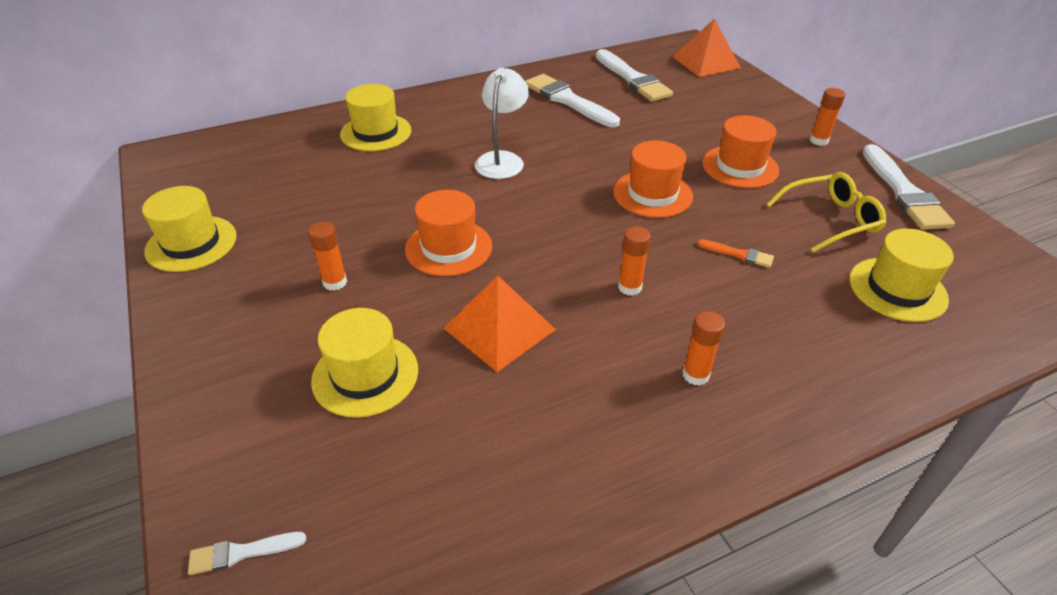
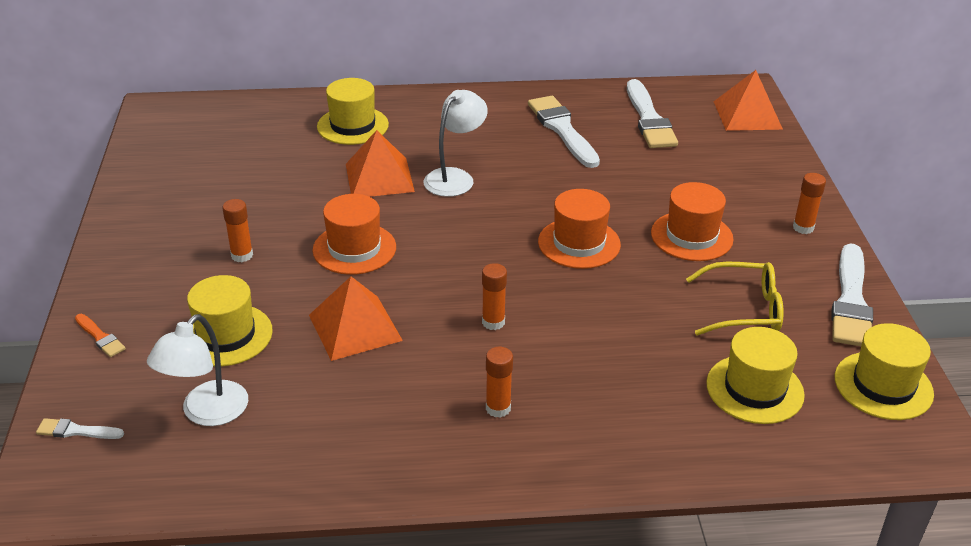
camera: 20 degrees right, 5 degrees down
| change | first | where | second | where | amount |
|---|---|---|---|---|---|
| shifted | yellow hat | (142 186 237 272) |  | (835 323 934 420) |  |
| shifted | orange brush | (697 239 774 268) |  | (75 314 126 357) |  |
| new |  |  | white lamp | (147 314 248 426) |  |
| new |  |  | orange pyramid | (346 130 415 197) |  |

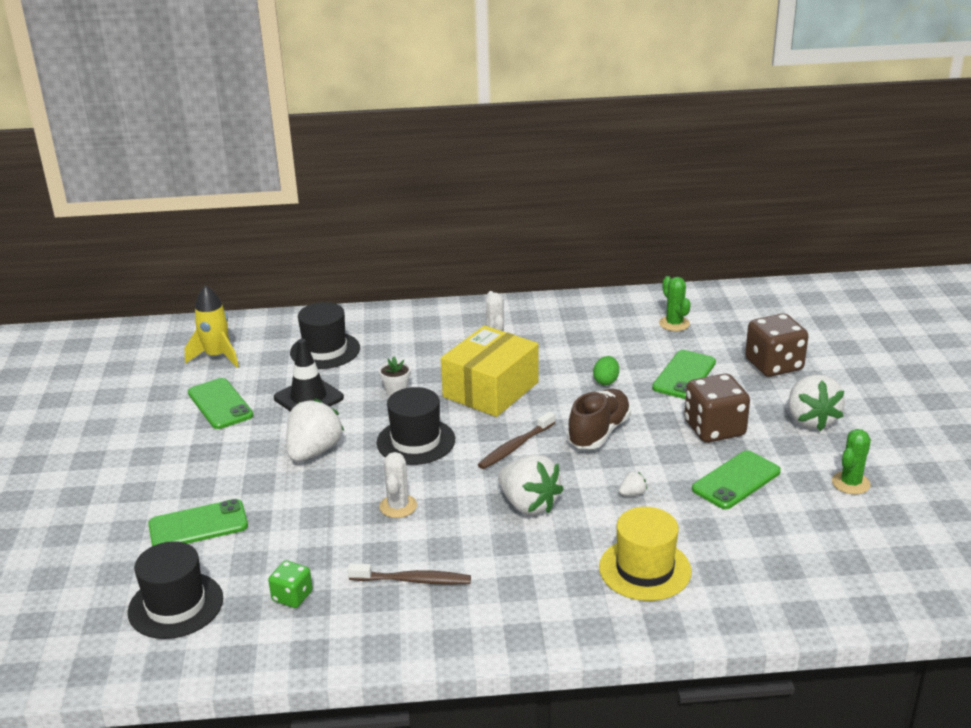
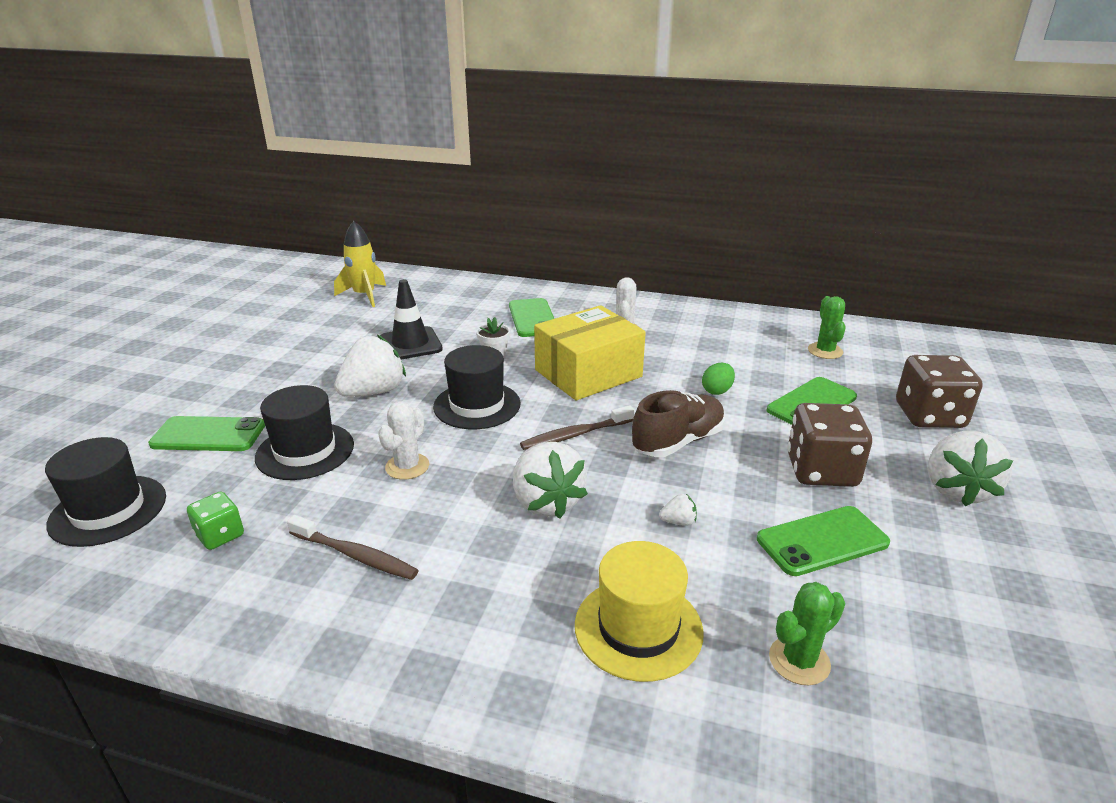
camera: 20 degrees right, 0 degrees up
| change | first | where | second | where | amount |
|---|---|---|---|---|---|
| shifted | green phone | (188 378 253 429) |  | (509 298 554 337) |  |
| shifted | black hat | (290 302 360 369) |  | (255 385 354 480) |  |
| shifted | green cactus | (832 429 871 494) |  | (769 582 845 685) |  |

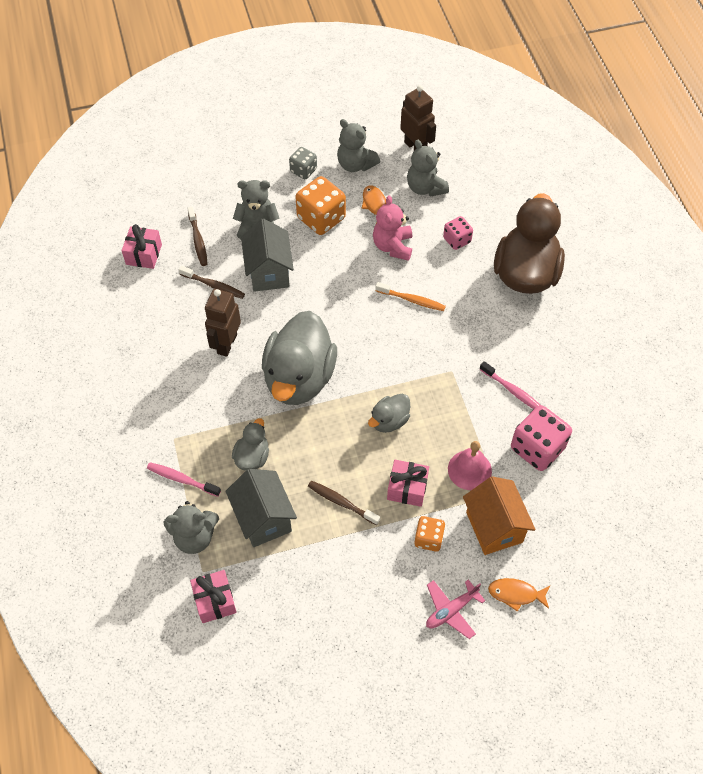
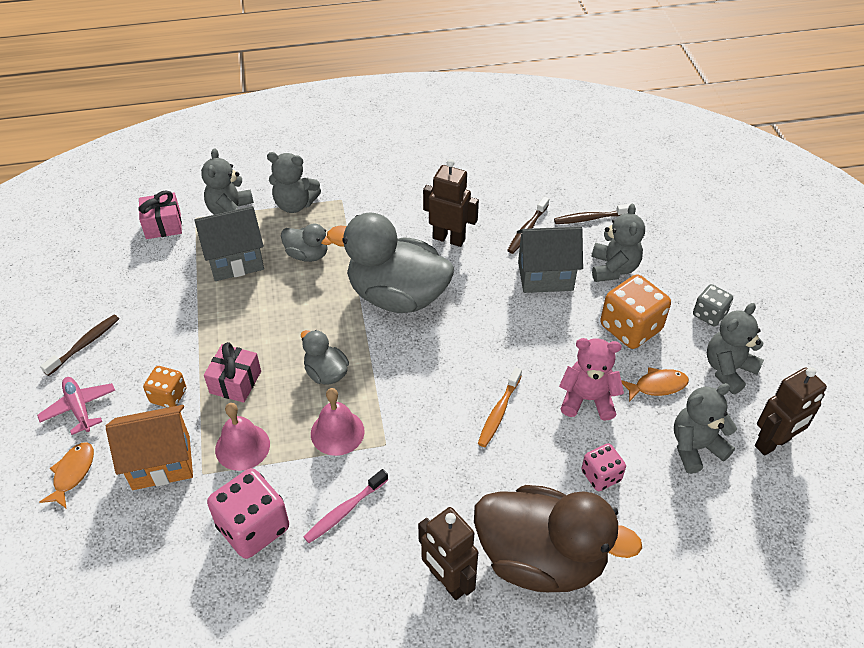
camera: 95 degrees right, 10 degrees down
| change | first | where | second | where | amount |
|---|---|---|---|---|---|
| gone | pink gift | (122 224 162 269) |  |  |  |
| swapped | pink toothbrush | (147 462 221 497) | grey teddy bear | (267 152 321 213) |  |
| shifted | brown toothbrush | (308 481 380 525) |  | (40 315 119 376) |  |
| new |  |  | pink bell | (311 388 365 456) |  |
| new |  |  | brown robot | (418 507 478 600) |  |

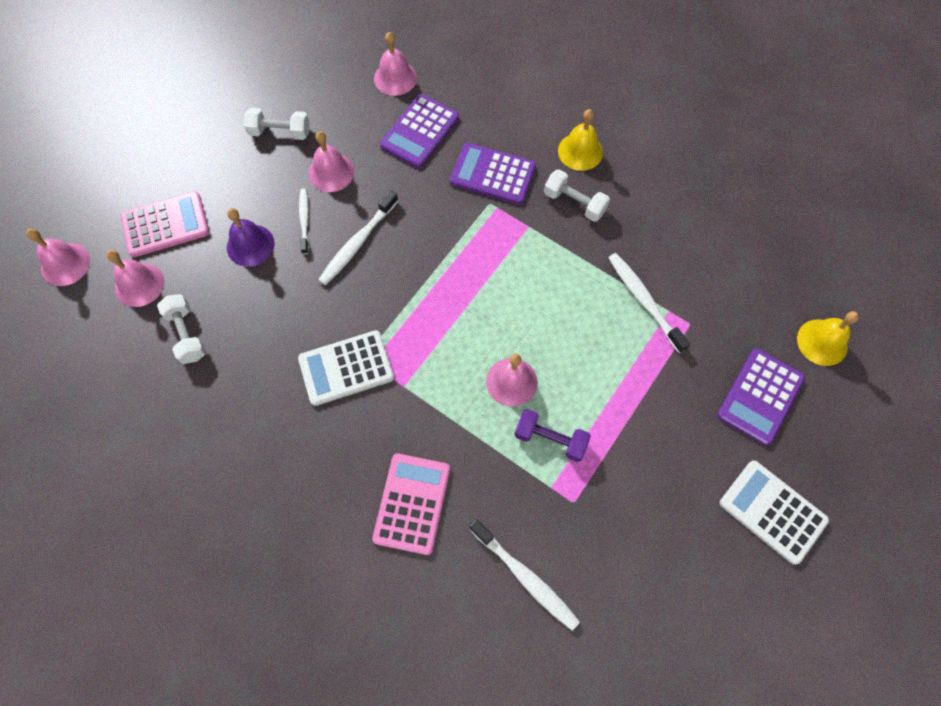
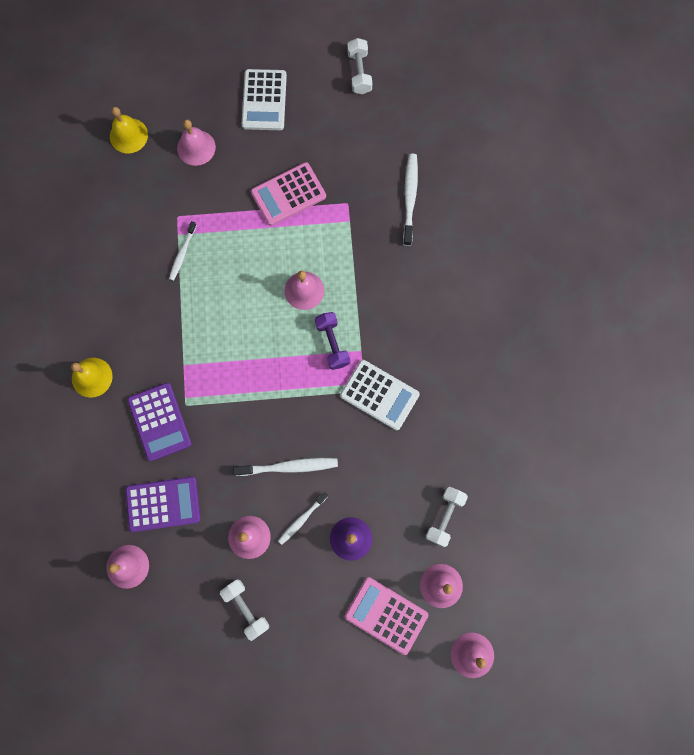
camera: 130 degrees left, 10 degrees up
| change | first | where | second | where | amount |
|---|---|---|---|---|---|
| shifted | pink calculator | (372 453 450 555) |  | (251 162 326 226) |  |
| shifted | purple dumbbell | (514 409 591 462) |  | (315 312 350 370) |  |
| shifted | white dumbbell | (544 169 610 222) |  | (347 38 372 94) |  |
| scaled | white toothbrush | (608 253 690 353) |  | (169 221 197 281) | x0.64 |
| swapped | purple calculator | (717 349 805 446) | pink bell | (177 120 216 166) |  |

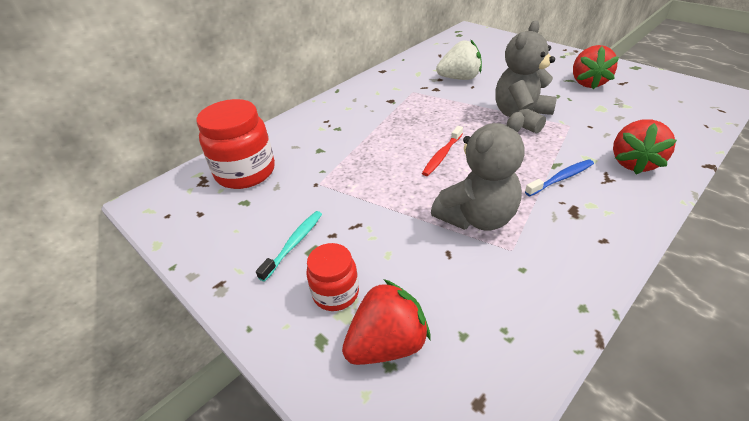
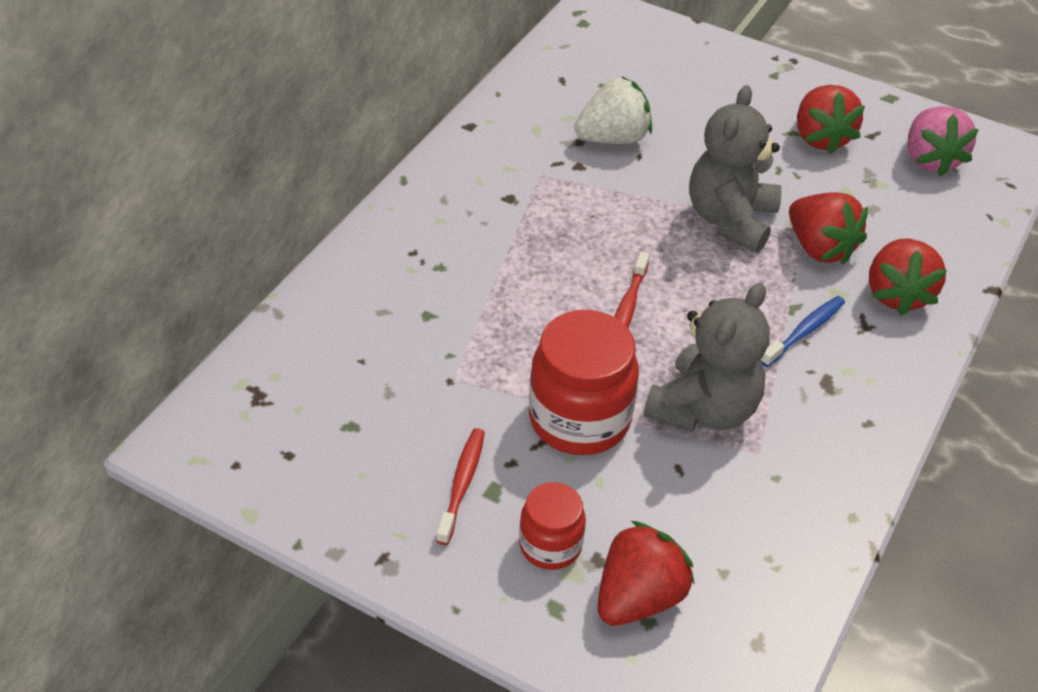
camera: 20 degrees left, 5 degrees up
| change | first | where | second | where | amount |
|---|---|---|---|---|---|
| shifted | red jar | (196 99 275 189) |  | (529 310 639 455) |  |
| repainted | turquoise toothbrush | (256 211 322 282) | red toothbrush | (436 428 485 545) |  |
| new |  |  | red strawberry | (789 192 868 265) |  |
| new |  |  | pink strawberry | (908 106 979 177) |  |

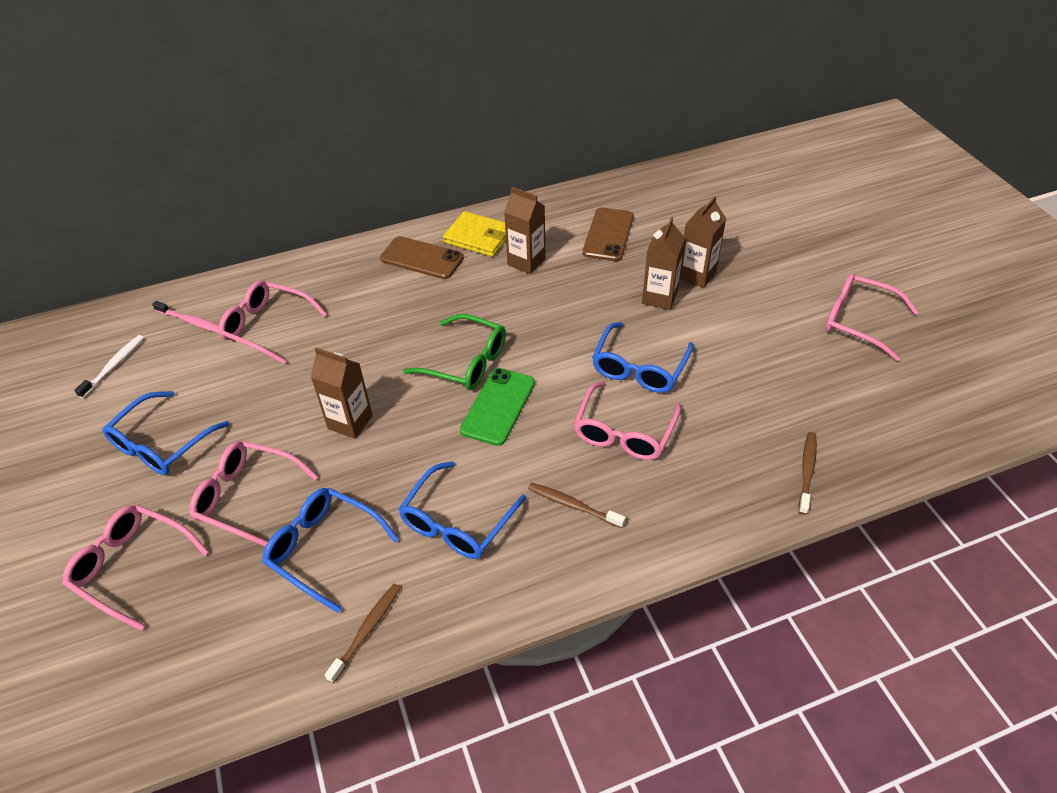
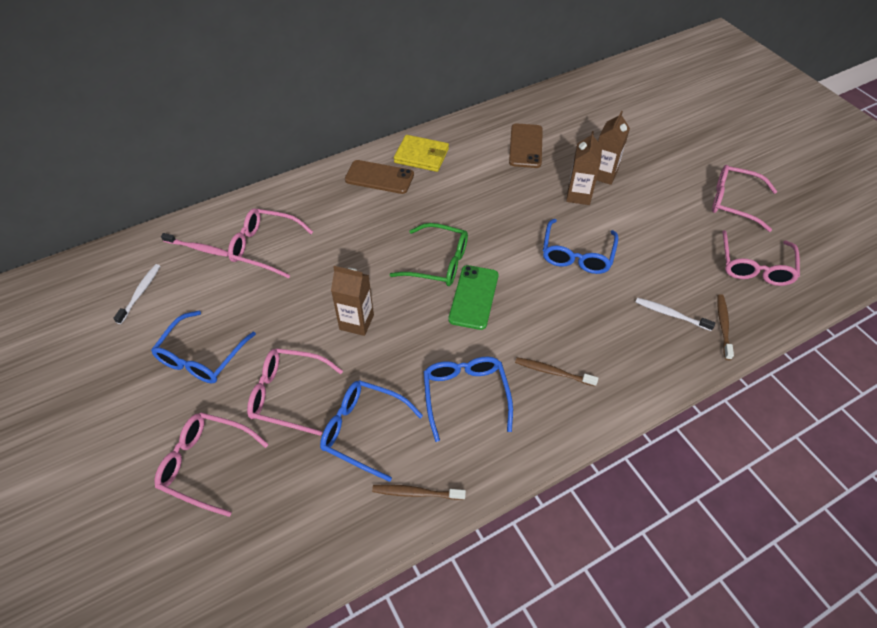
camera: 10 degrees left, 5 degrees up
| change | first | where | second | where | amount |
|---|---|---|---|---|---|
| rotated | brown toothbrush | (325 584 401 684) |  | (372 484 466 500) | 105 degrees counterclockwise |
| rotated | blue glasses | (399 461 526 559) |  | (424 357 513 442) | 150 degrees clockwise |
| gone | brown carton | (504 187 546 274) |  |  |  |
| shifted | pink glasses | (574 381 681 460) |  | (722 230 800 286) |  |
| new |  |  | white toothbrush | (636 298 715 331) |  |

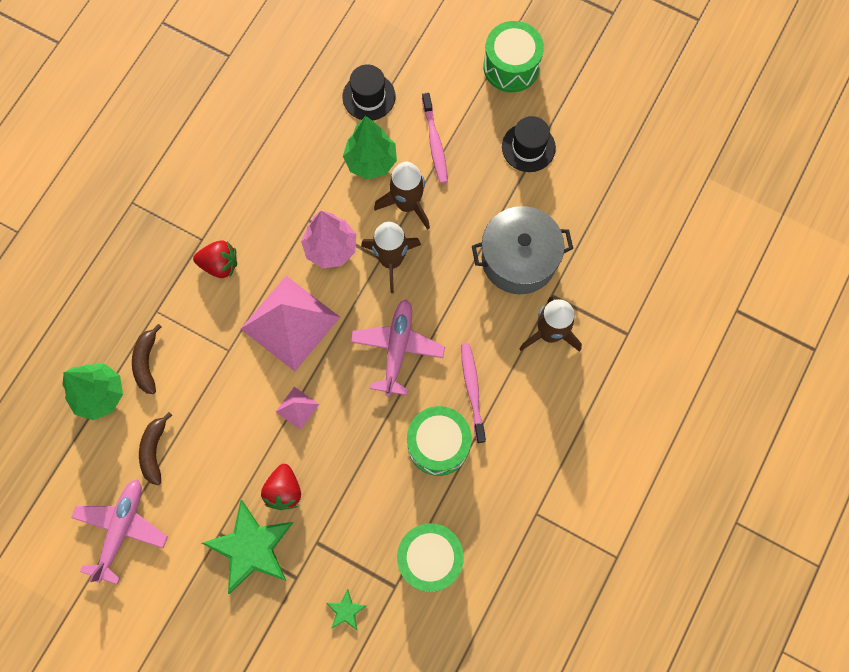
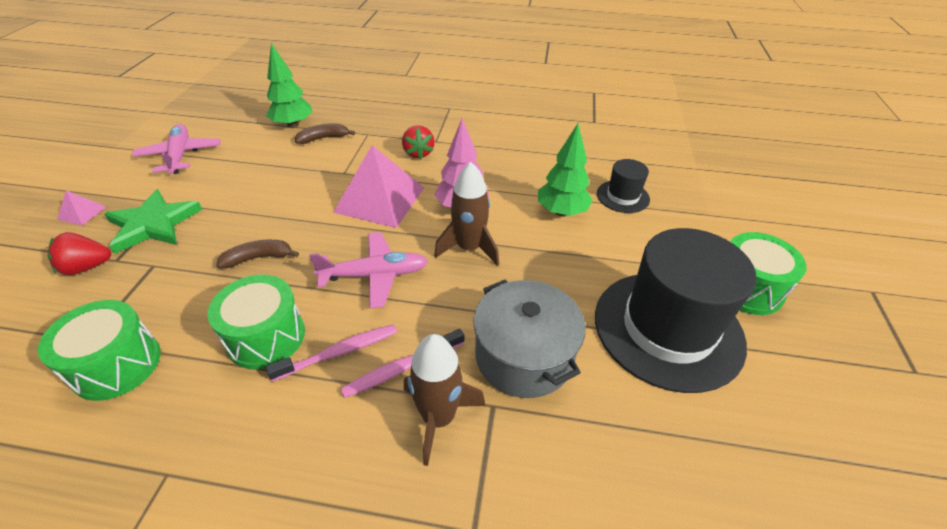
camera: 70 degrees right, 30 degrees down
| change | first | where | second | where | amount |
|---|---|---|---|---|---|
| rotated | pink plane | (71 479 168 584) |  | (132 124 221 174) | 105 degrees counterclockwise |
| shifted | brown banana | (139 412 172 485) |  | (216 240 299 268) |  |
| shifted | red strawberry | (261 464 301 510) |  | (48 232 111 275) |  |
| shifted | pink pyramid | (276 387 319 430) |  | (57 190 106 225) |  |
| gone | green star | (326 589 367 630) |  |  |  |
| gone | brown rocket | (374 162 430 230) |  |  |  |
| shifted | pink toothbrush | (422 92 448 184) |  | (341 329 464 398) |  |
| scaled | black hat | (502 116 556 172) |  | (595 228 757 393) | x2.14 |

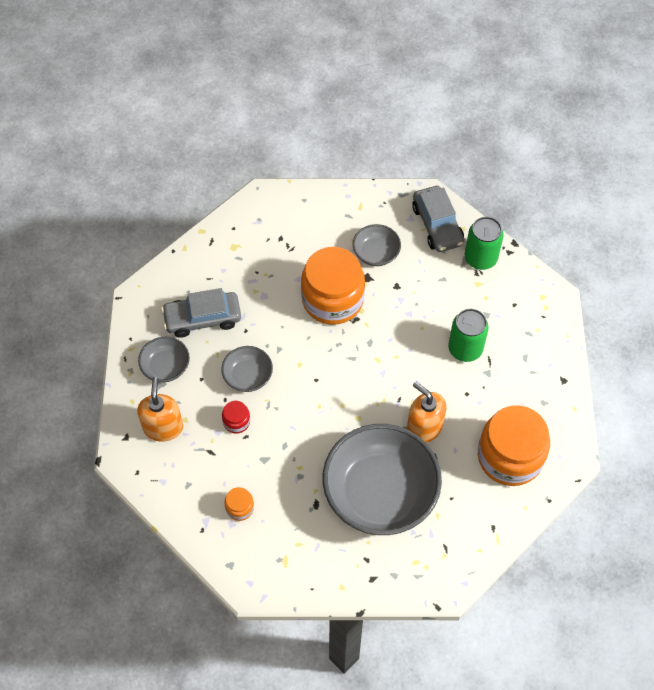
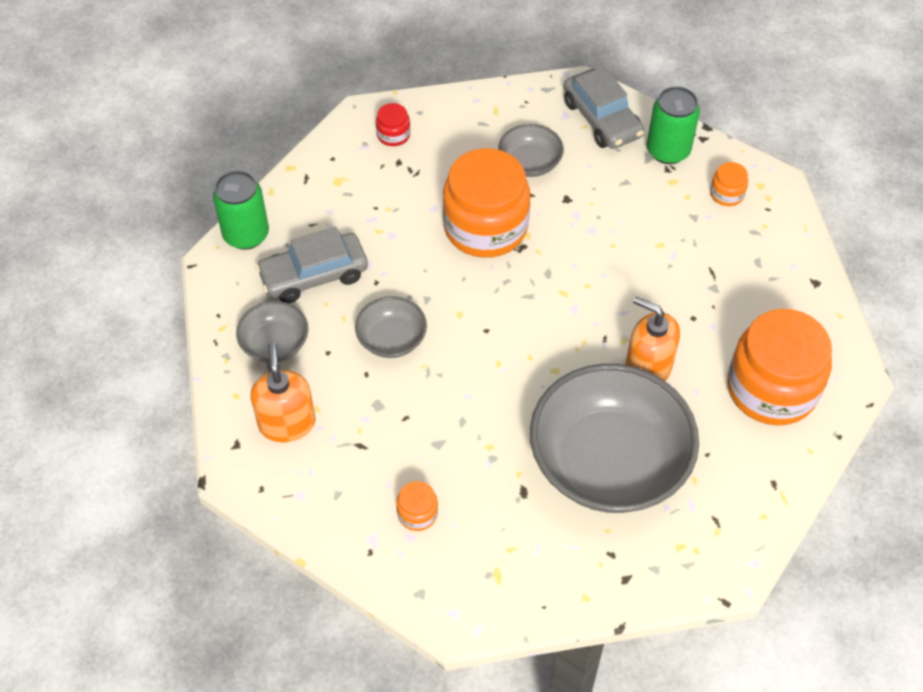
camera: 10 degrees left, 5 degrees down
| change | first | where | second | where | amount |
|---|---|---|---|---|---|
| shifted | red jar | (222 401 250 434) |  | (376 103 410 146) |  |
| shifted | green can | (448 309 489 362) |  | (213 171 269 250) |  |
| new |  |  | orange jar | (710 162 748 206) |  |

